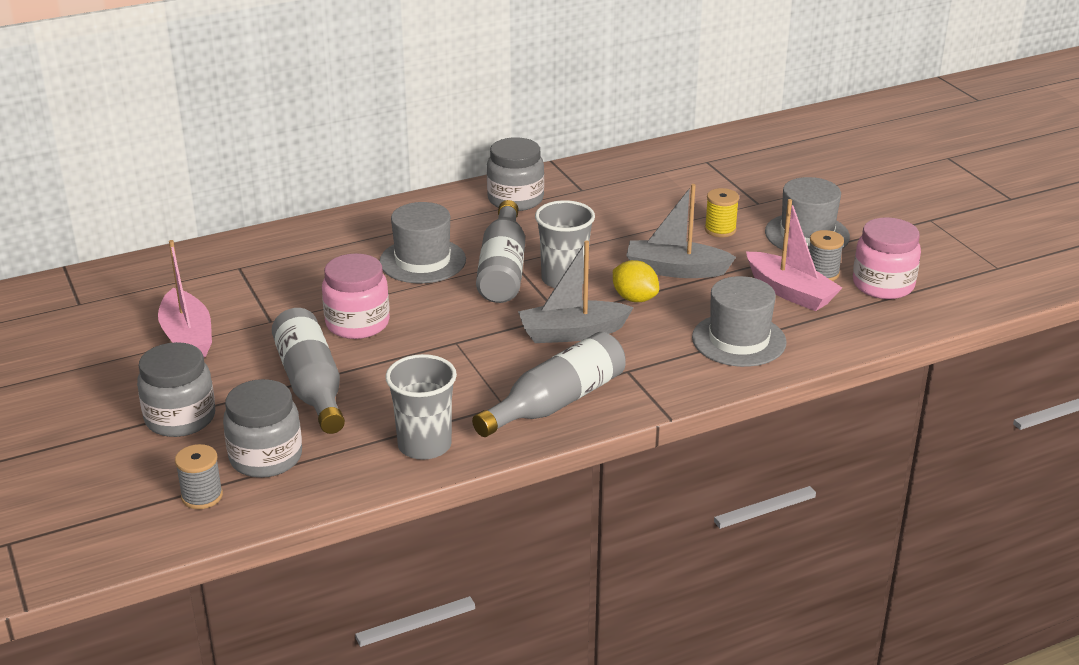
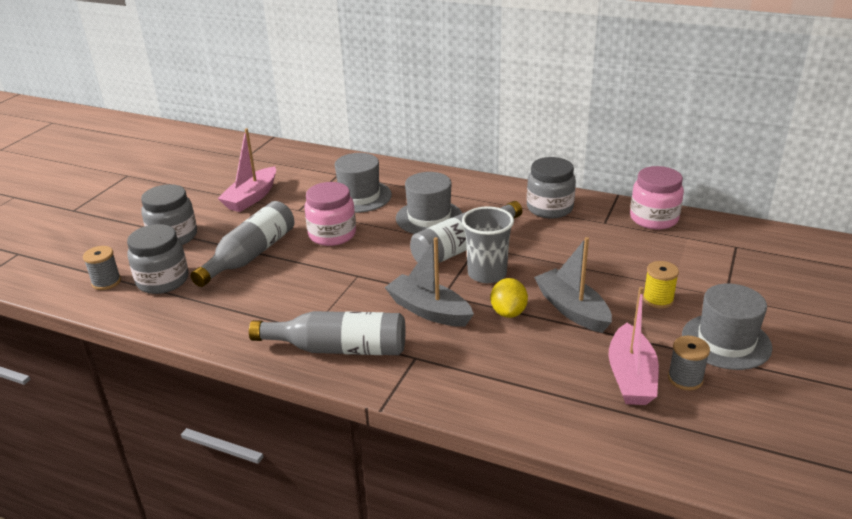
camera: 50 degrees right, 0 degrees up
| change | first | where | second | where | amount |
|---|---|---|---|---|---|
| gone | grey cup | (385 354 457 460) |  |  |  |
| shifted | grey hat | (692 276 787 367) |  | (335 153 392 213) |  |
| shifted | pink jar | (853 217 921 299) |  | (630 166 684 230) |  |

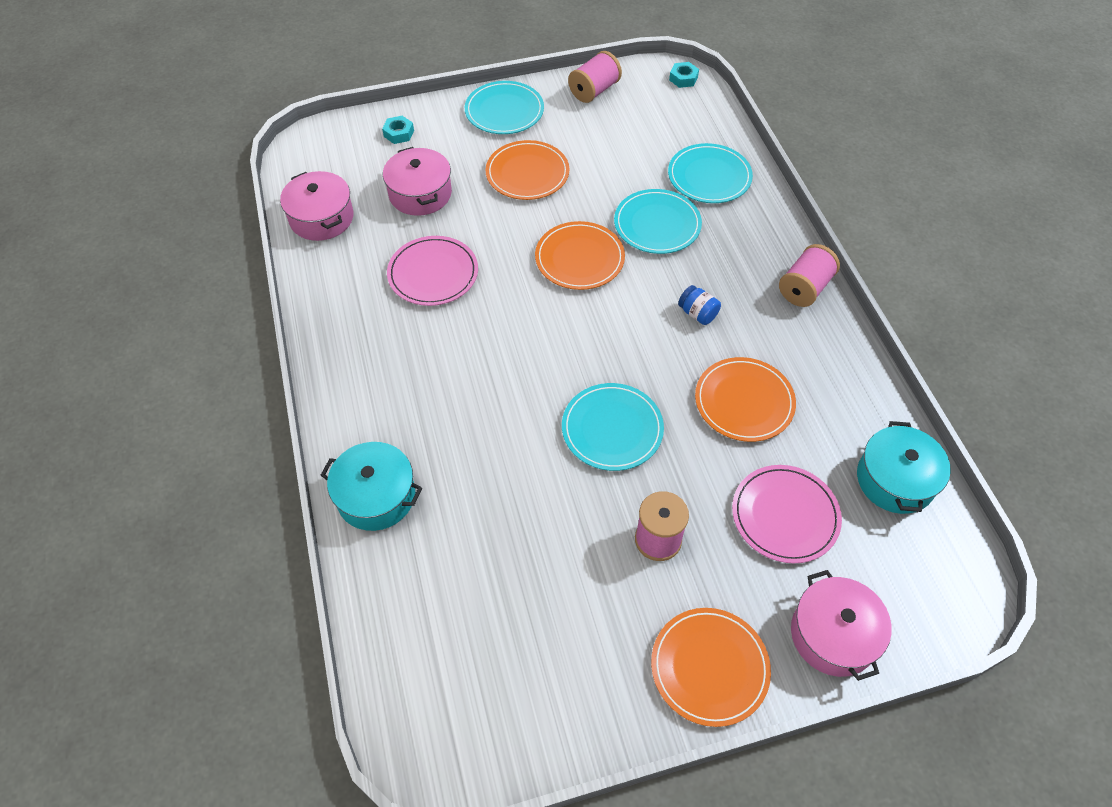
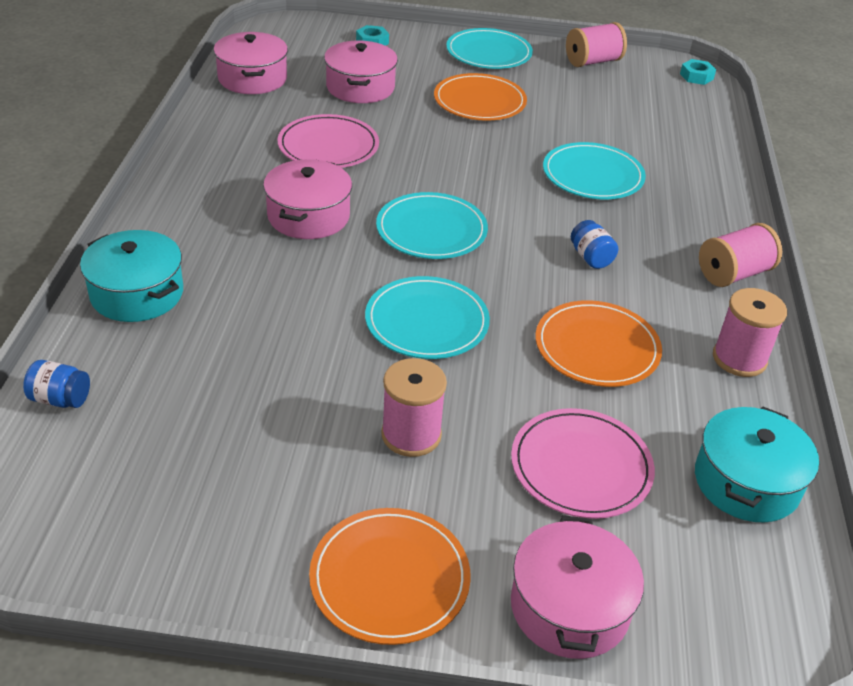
camera: 20 degrees right, 15 degrees down
| change | first | where | second | where | amount |
|---|---|---|---|---|---|
| gone | orange plate | (535 221 625 290) |  |  |  |
| shifted | turquoise plate | (668 143 753 203) |  | (376 192 488 259) |  |
| new |  |  | blue jar | (23 360 90 408) |  |
| new |  |  | pink pot | (263 159 352 239) |  |
| new |  |  | pink spool | (713 288 787 377) |  |

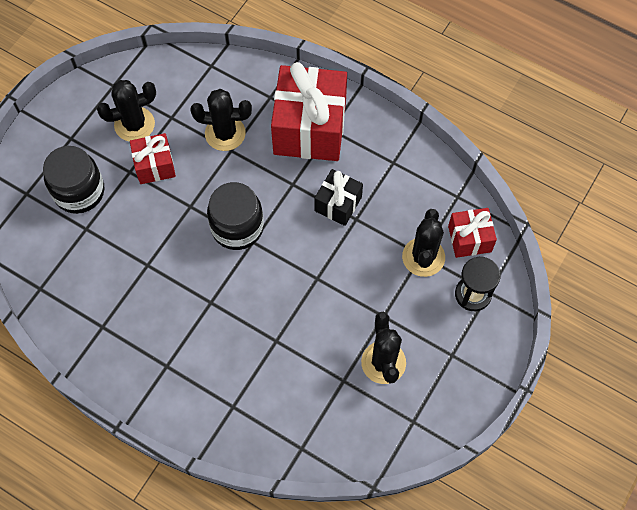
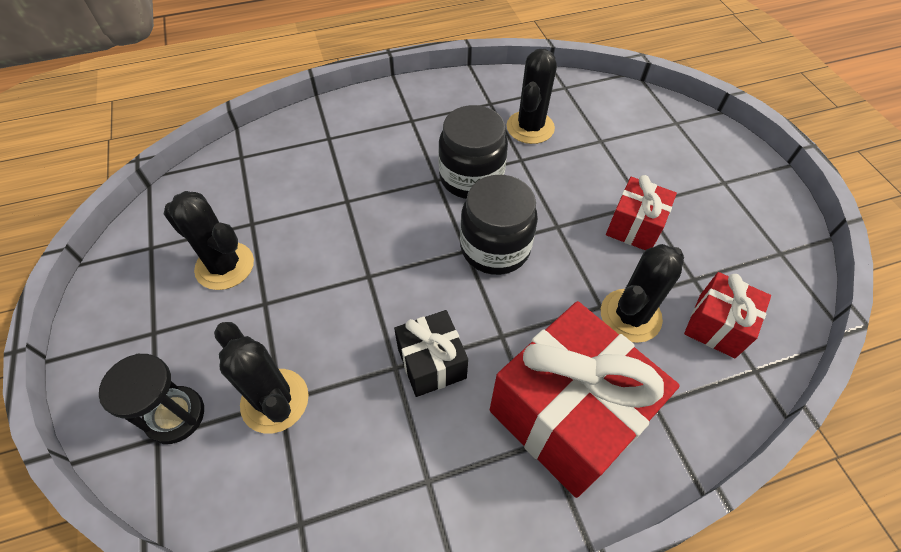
camera: 130 degrees right, 10 degrees down
| change | first | where | second | where | amount |
|---|---|---|---|---|---|
| shifted | black jar | (43 146 104 214) |  | (438 105 508 199) |  |
| shifted | black cactus | (97 80 156 142) |  | (507 49 557 144) |  |
| shifted | red gift | (448 208 497 258) |  | (684 272 771 358) |  |

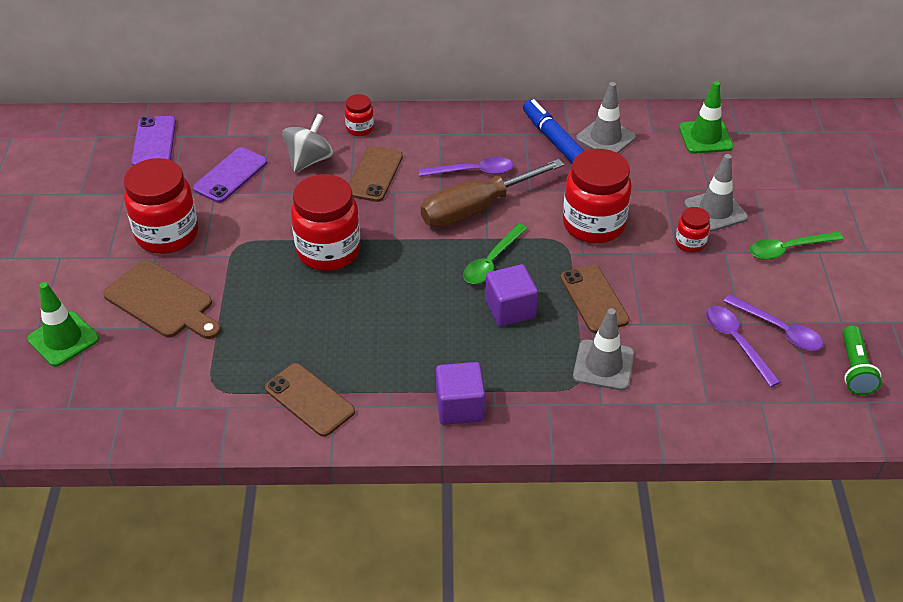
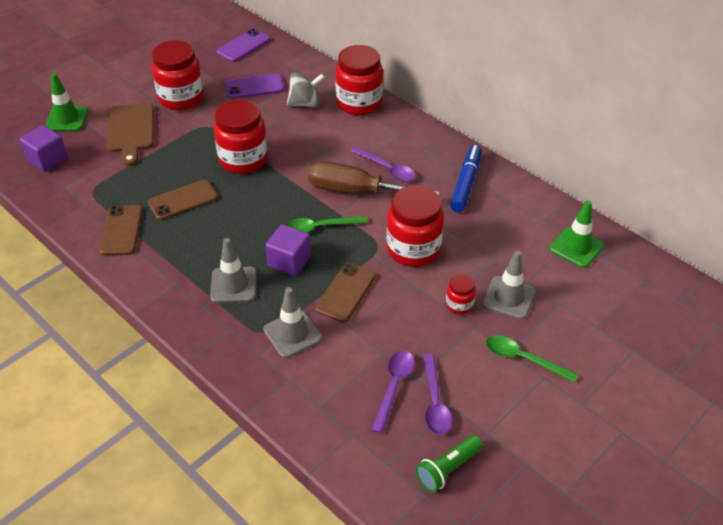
camera: 45 degrees right, 0 degrees up
| change | first | where | second | where | amount |
|---|---|---|---|---|---|
| scaled | red jar | (345 94 374 136) |  | (335 45 383 115) | x2.07 |
| shifted | brown phone | (349 146 403 202) |  | (148 179 218 220) |  |
| shifted | purple cube | (436 362 485 425) |  | (20 125 68 172) |  |
| shifted | grey traffic cone | (576 82 636 153) |  | (210 238 257 303) |  |

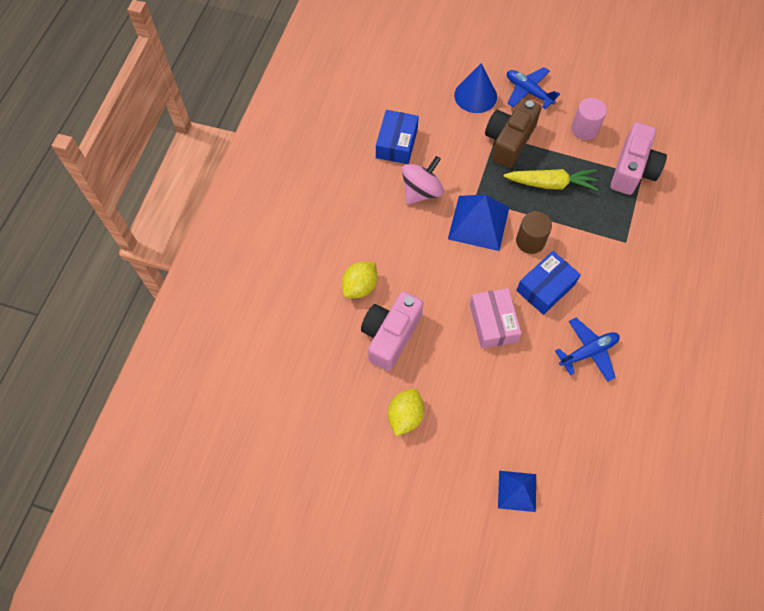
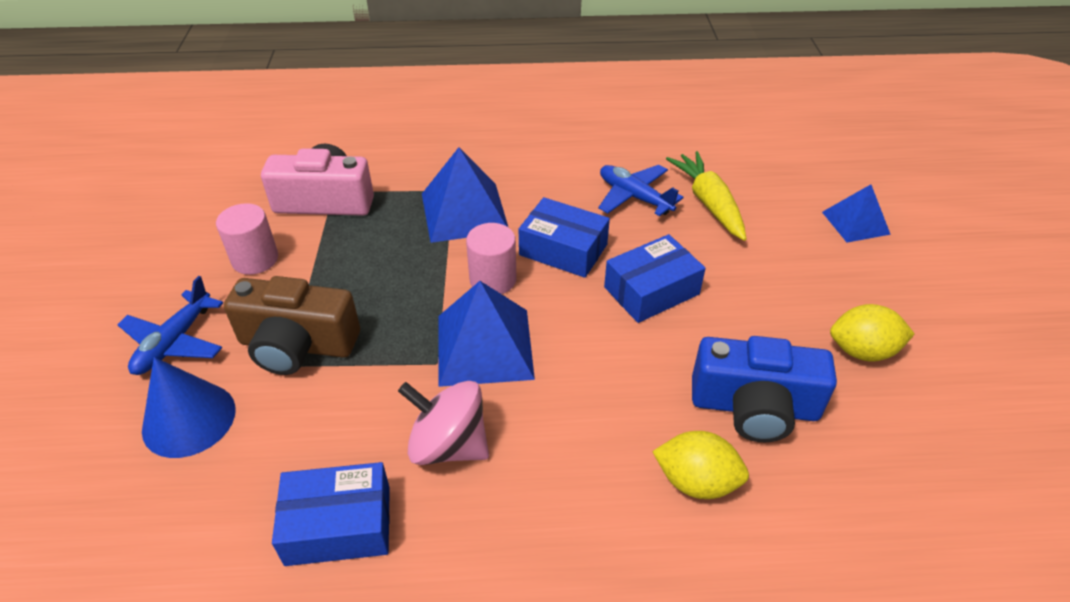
camera: 110 degrees left, 20 degrees down
| change | first | where | second | where | amount |
|---|---|---|---|---|---|
| repainted | pink camera | (361 291 423 371) | blue camera | (692 336 837 442) |  |
| repainted | pink box | (470 288 522 349) | blue box | (604 234 706 323) |  |
| shifted | yellow carrot | (504 169 599 191) |  | (666 151 746 241) |  |
| repainted | brown cylinder | (516 211 552 254) | pink cylinder | (466 223 516 294) |  |
| new |  |  | blue pyramid | (422 147 508 243) |  |

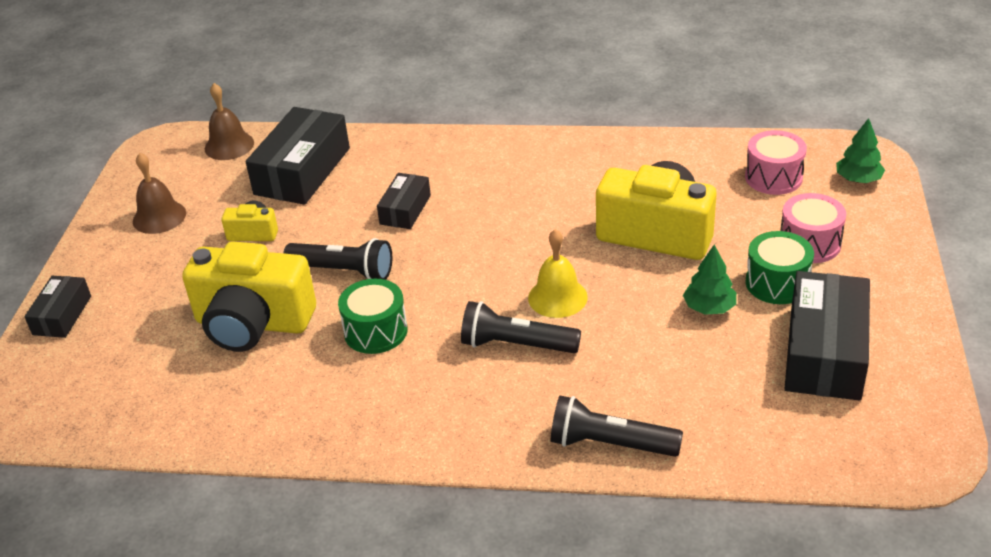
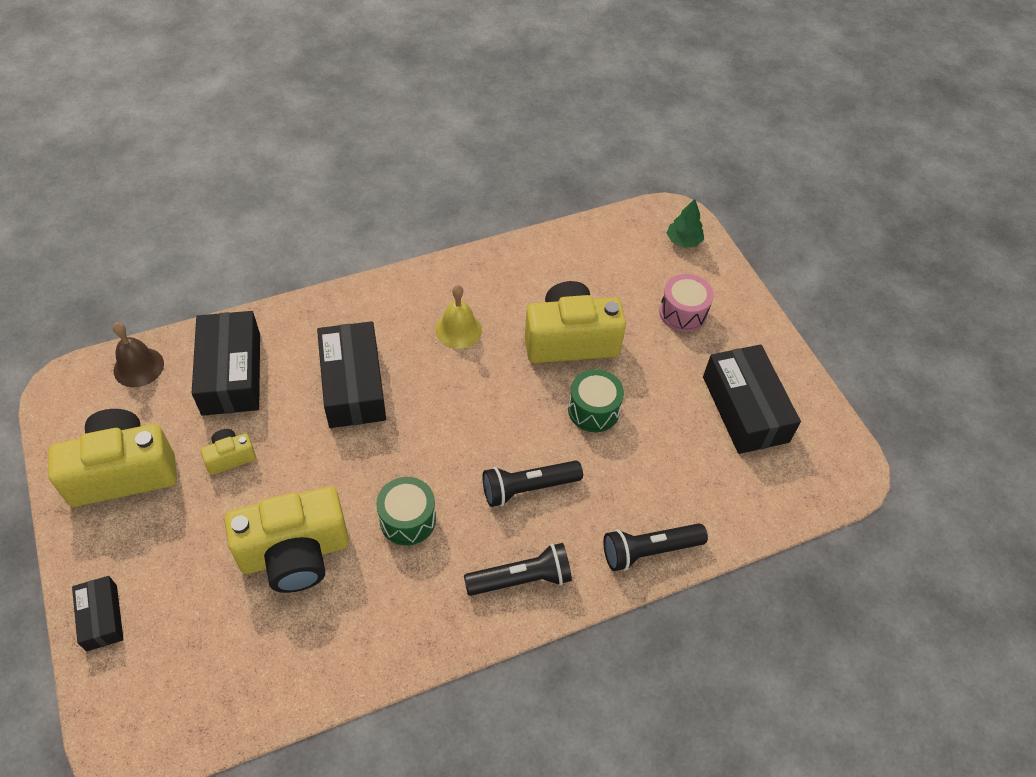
camera: 35 degrees left, 15 degrees up
| change | first | where | second | where | amount |
|---|---|---|---|---|---|
| swapped | brown bell | (133 153 186 234) | yellow camera | (48 409 177 507) |  |
| shifted | black flashlight | (284 238 392 280) |  | (464 543 572 596) |  |
| scaled | black box | (377 173 431 229) |  | (317 321 386 428) | x1.83 |
| shifted | yellow bell | (528 229 588 318) |  | (435 285 482 349) |  |
| gone | green tree | (683 245 736 315) |  |  |  |
| gone | pink drum | (745 130 807 195) |  |  |  |
| shifted | green drum | (746 231 814 304) |  | (568 369 624 432) |  |

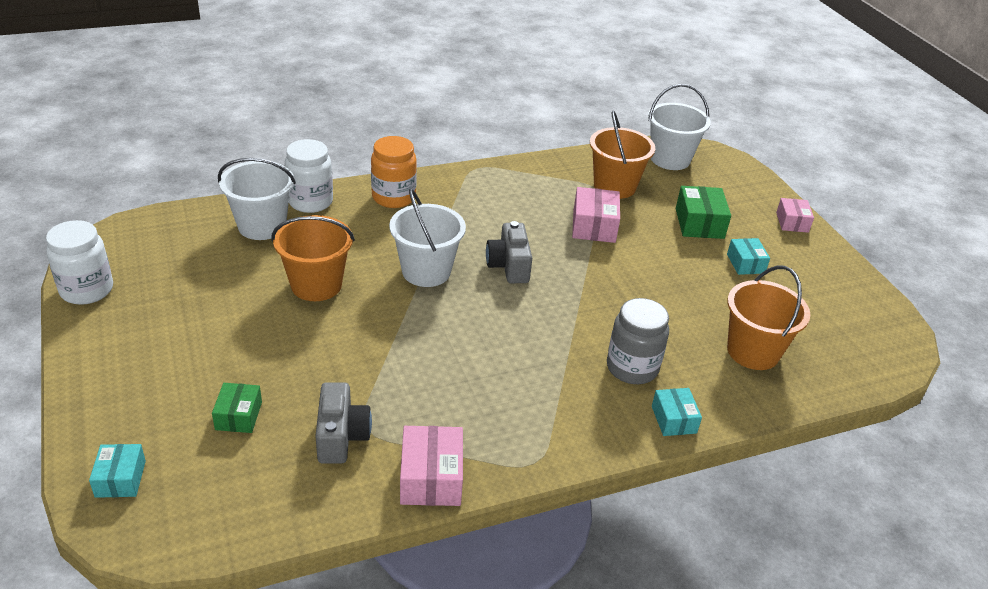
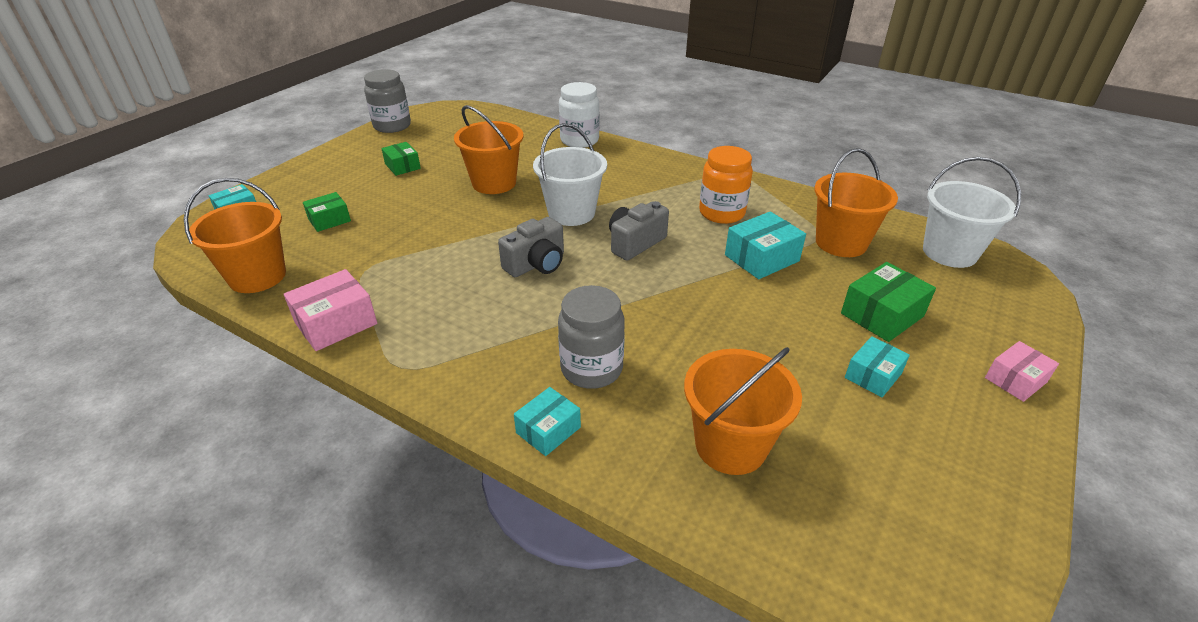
camera: 55 degrees right, 0 degrees up
| change | first | where | second | where | amount |
|---|---|---|---|---|---|
| repainted | white jar | (46 220 113 305) | grey jar | (364 69 411 133) |  |
| gone | white bucket | (218 158 296 240) |  |  |  |
| shifted | grey camera | (315 382 372 464) |  | (498 217 564 277) |  |
| shifted | orange jar | (371 136 417 208) |  | (699 146 753 224) |  |
| repainted | pink box | (572 187 620 243) | turquoise box | (725 211 806 279) |  |
| new |  |  | orange bucket | (184 178 286 293) |  |
| new |  |  | green box | (381 142 421 176) |  |

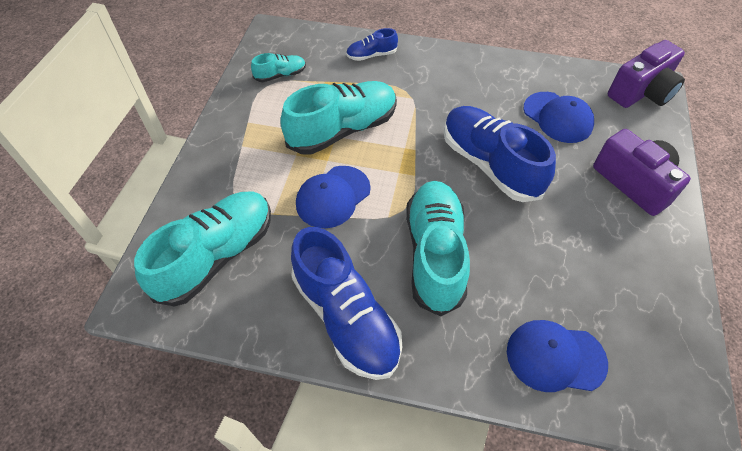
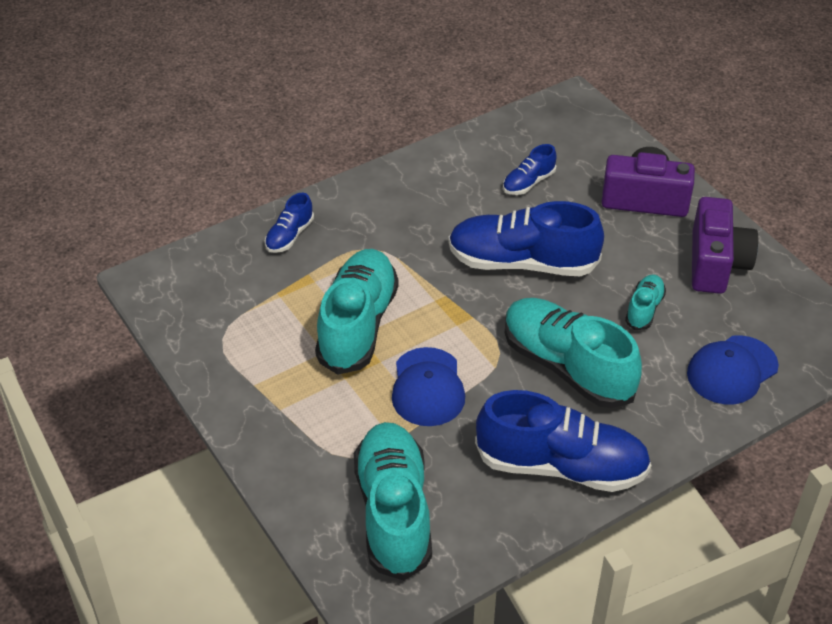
camera: 45 degrees left, 10 degrees down
| change | first | where | second | where | amount |
|---|---|---|---|---|---|
| shifted | turquoise shoe | (251 53 306 82) |  | (625 275 666 330) |  |
| swapped | blue cap | (523 92 594 143) | blue shoe | (503 144 557 195) |  |
| shifted | purple camera | (608 40 685 108) |  | (692 197 758 294) |  |

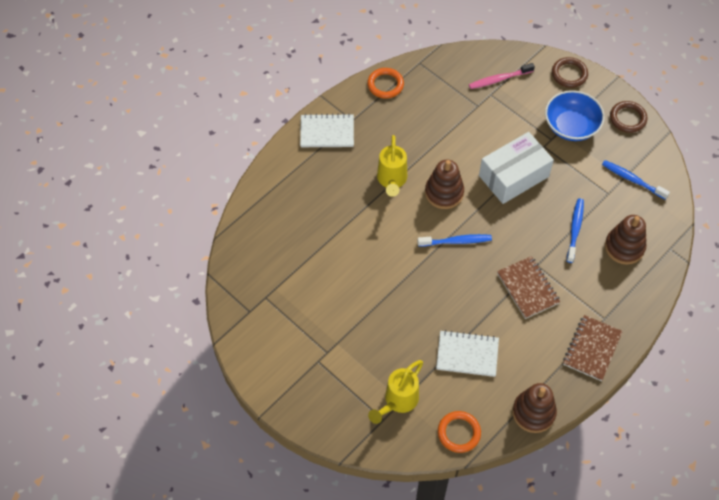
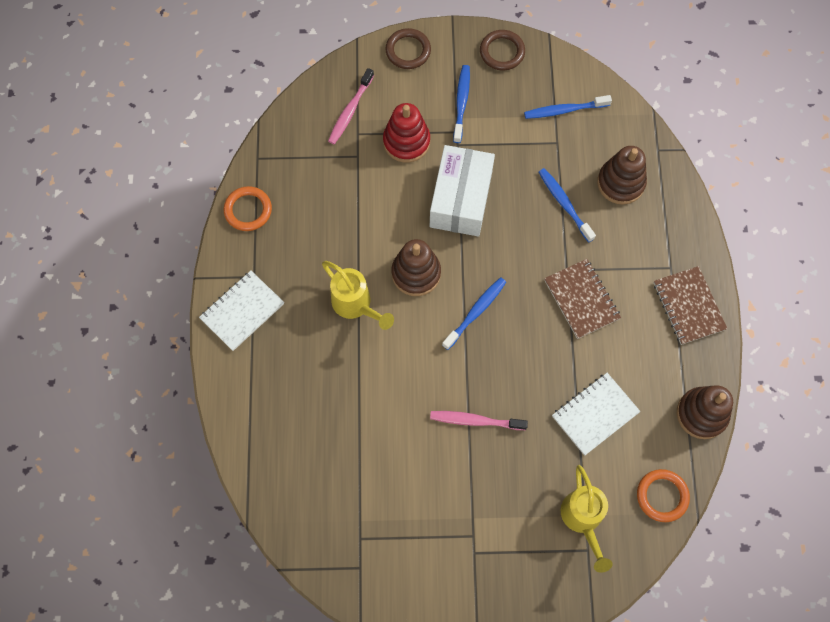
camera: 45 degrees left, 10 degrees up
| change | first | where | second | where | amount |
|---|---|---|---|---|---|
| rotated | brown notebook | (497 256 561 319) |  | (544 259 621 339) | 45 degrees clockwise |
| swapped | blue bowl | (545 90 605 141) | blue toothbrush | (453 65 470 143) |  |
| new |  |  | red stacking toy | (383 103 430 163) |  |
| new |  |  | pink toothbrush | (430 411 528 430) |  |

